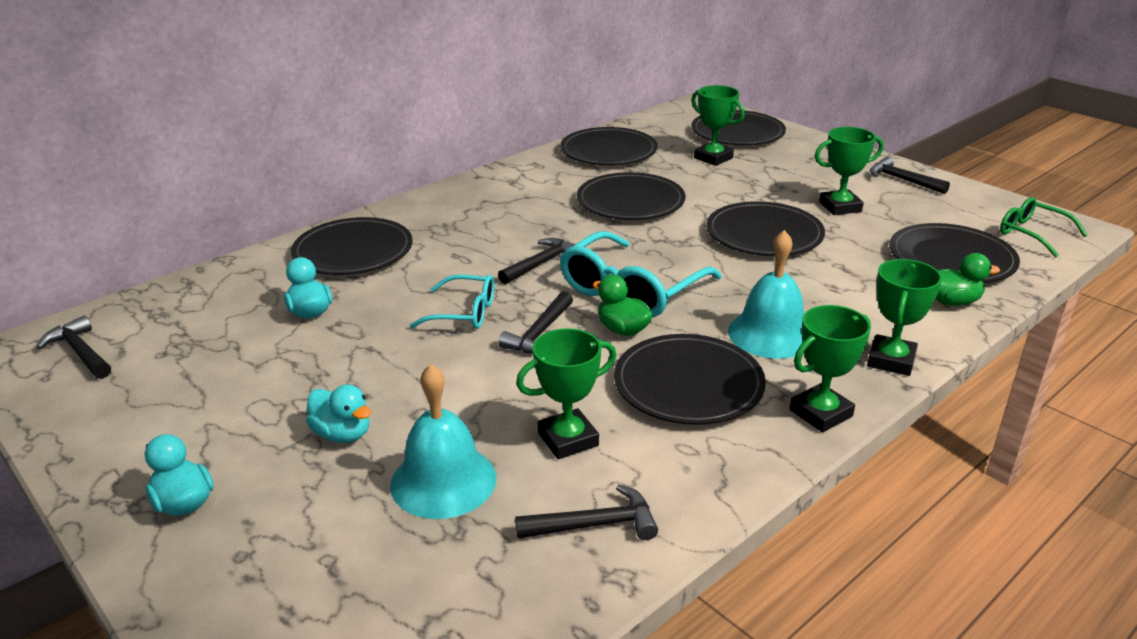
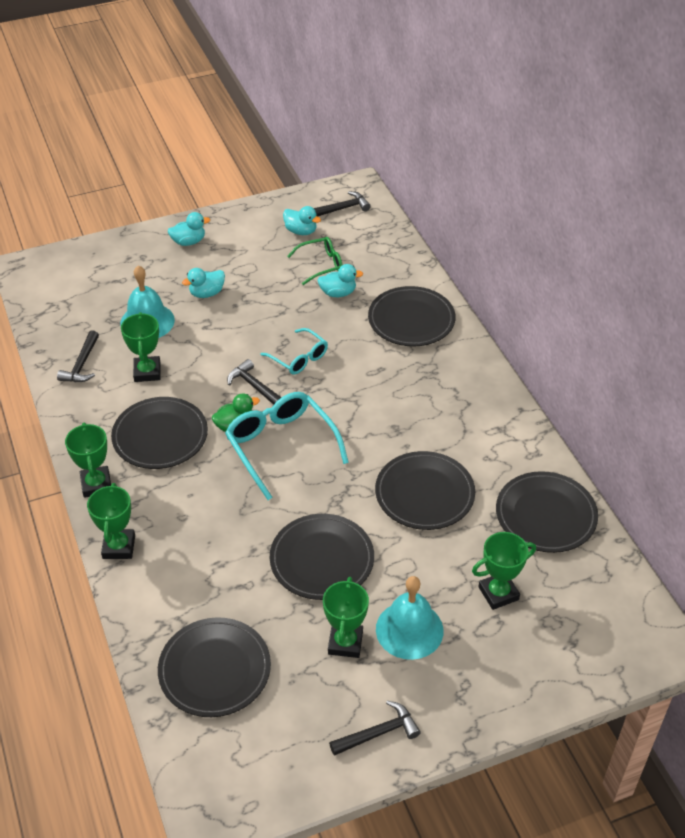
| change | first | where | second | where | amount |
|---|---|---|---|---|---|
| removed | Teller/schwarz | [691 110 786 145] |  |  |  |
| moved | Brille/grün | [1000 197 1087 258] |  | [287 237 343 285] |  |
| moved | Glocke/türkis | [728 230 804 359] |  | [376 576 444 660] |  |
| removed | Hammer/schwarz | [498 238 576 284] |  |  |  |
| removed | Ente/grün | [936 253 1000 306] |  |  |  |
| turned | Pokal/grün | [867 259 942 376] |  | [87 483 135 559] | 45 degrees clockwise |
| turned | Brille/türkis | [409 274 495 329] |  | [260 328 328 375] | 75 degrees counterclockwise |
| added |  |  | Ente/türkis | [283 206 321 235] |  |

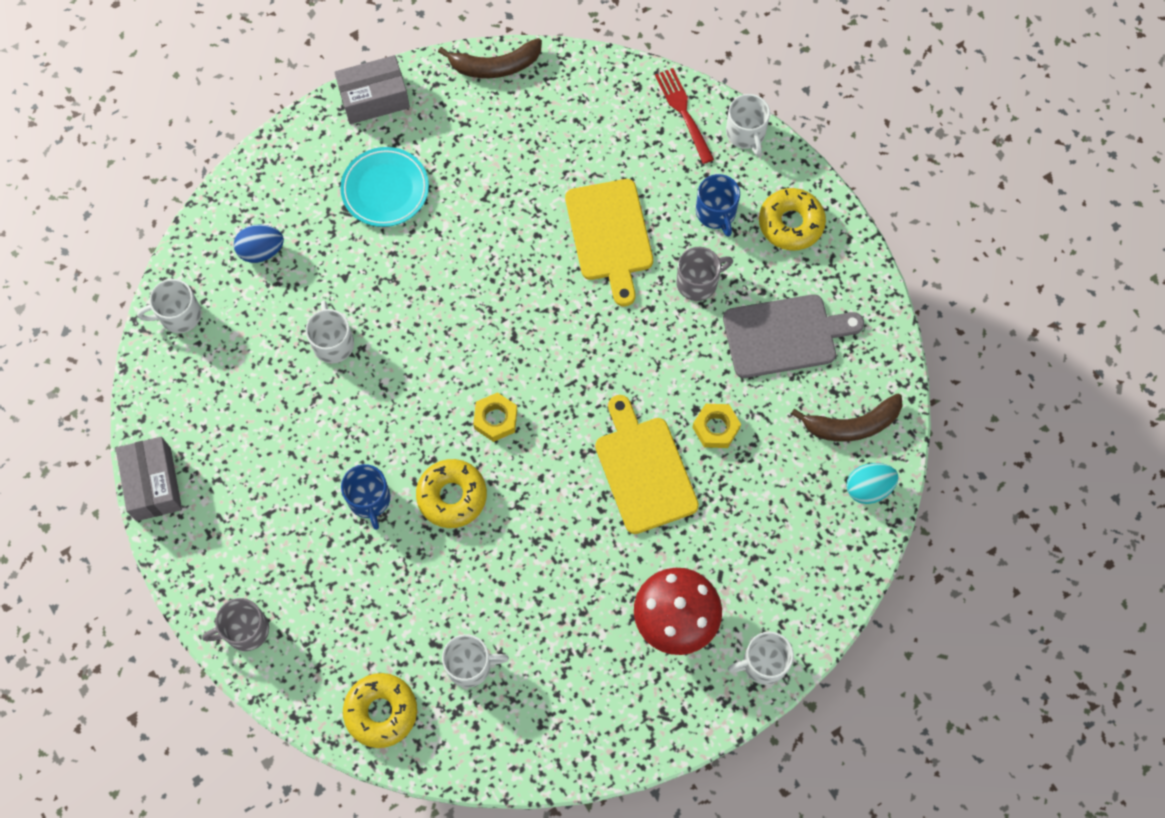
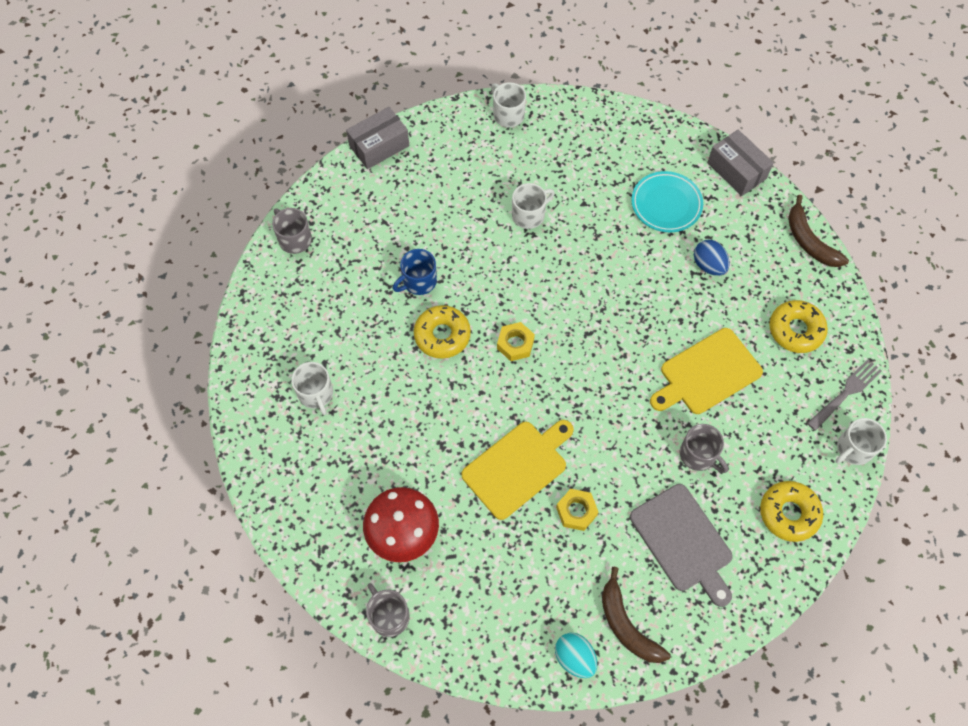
| change | first | where | second | where | amount |
|---|---|---|---|---|---|
| recoloured | Gabel/rot | [655 68 714 164] | Gabel/grau | [807 359 882 431] |  |
| removed | Tasse/blau | [696 174 740 237] |  |  |  |
| moved | Ei/blau | [234 224 284 263] |  | [694 240 730 276] |  |
| recoloured | Tasse/weiß | [728 631 794 685] | Tasse/grau | [366 583 410 637] |  |
| moved | Donut/gelb | [343 673 417 748] |  | [769 300 828 353] |  |

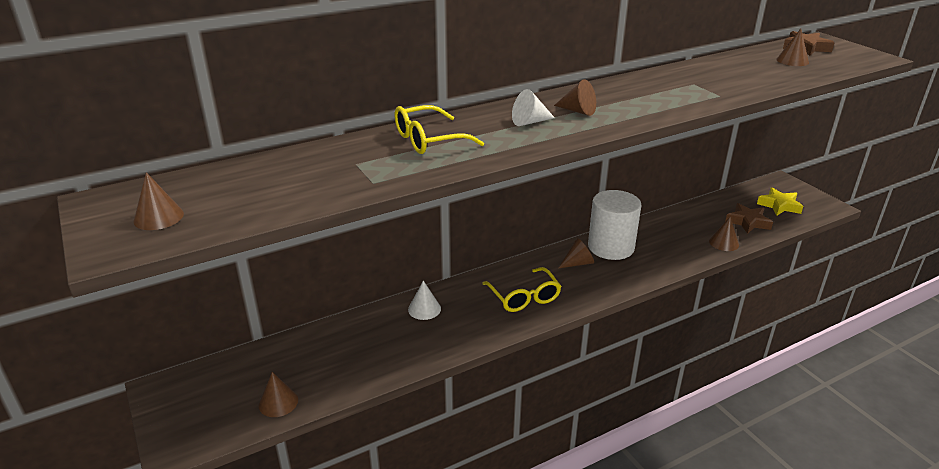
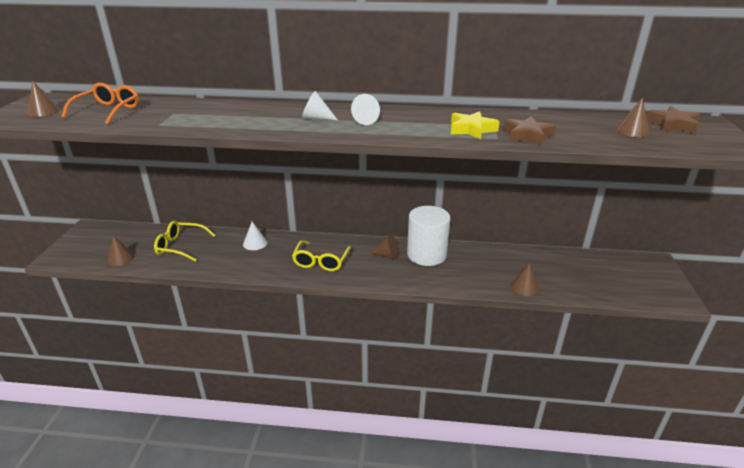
| change | first | where | second | where | amount |
|---|---|---|---|---|---|
| recoloured | Kegel/braun | [554 79 596 116] | Kegel/weiß | [351 94 380 125] |  |
| moved | Brille/gelb | [395 105 484 154] |  | [154 221 216 262] |  |
| moved | Stern/gelb | [757 187 803 216] |  | [451 111 500 140] |  |
| moved | Stern/braun | [726 203 773 234] |  | [503 116 556 146] |  |
| added |  |  | Brille/orange | [62 83 139 124] |  |

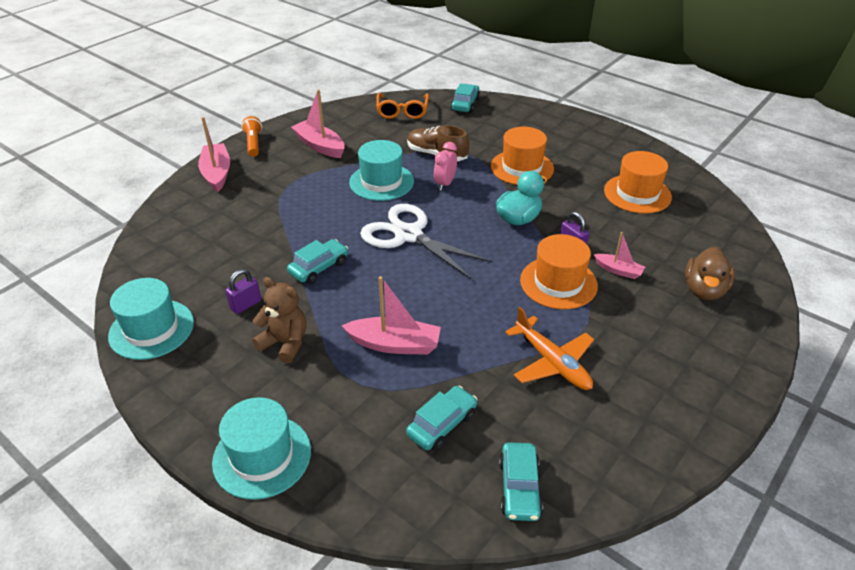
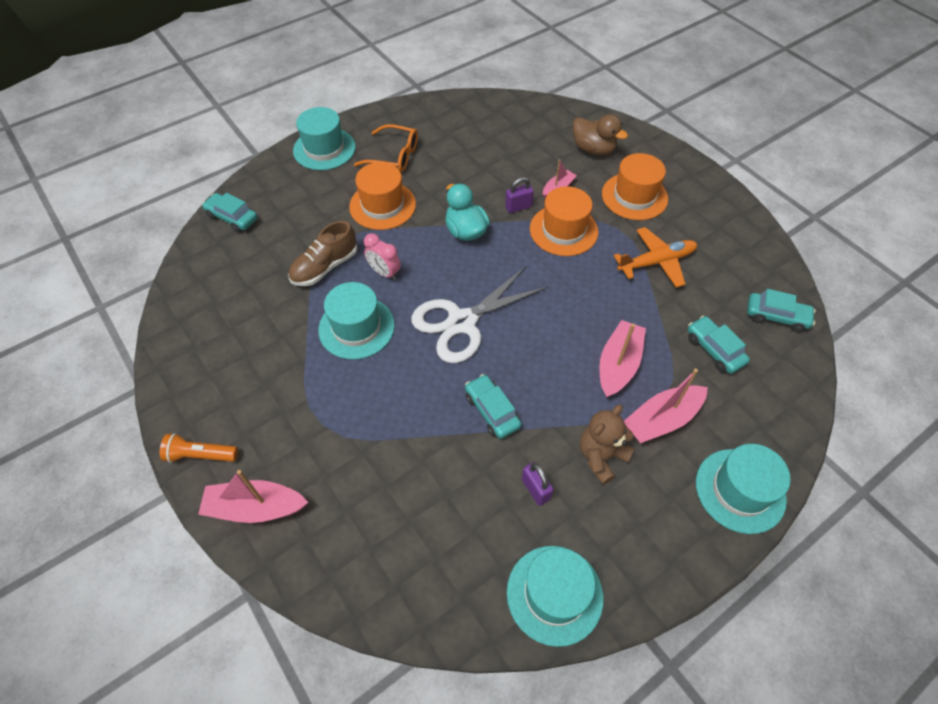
| change | first | where | second | where | amount |
|---|---|---|---|---|---|
| moved | Boot/rosa | [291 90 345 158] |  | [624 369 708 443] |  |
| moved | Brille/orange | [376 93 429 119] |  | [354 124 418 172] |  |
| moved | Hut/orange | [604 151 672 214] |  | [602 153 668 220] |  |
| added |  |  | Hut/türkis | [293 107 356 170] |  |

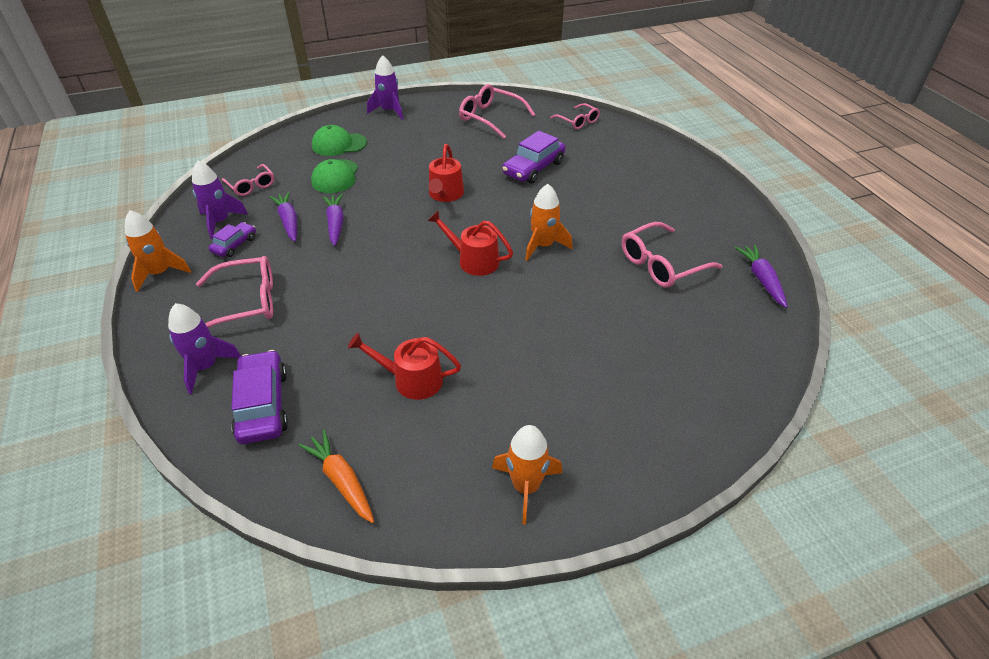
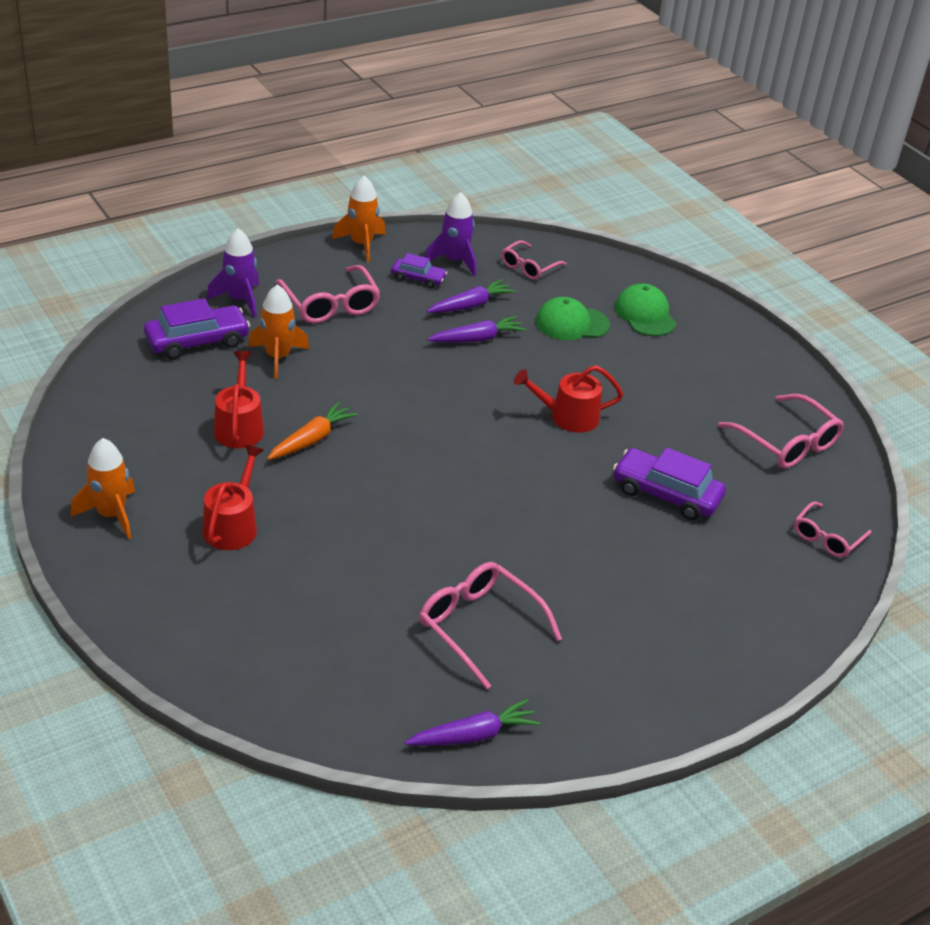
| change | first | where | second | where | amount |
|---|---|---|---|---|---|
| removed | Rakete/lila | [367 55 403 120] |  |  |  |
| turned | Brille/rosa | [459 84 535 139] |  | [718 394 844 468] | 120 degrees clockwise |
| moved | Rakete/orange | [525 184 572 261] |  | [248 284 309 379] |  |
| moved | Gießkanne/rot | [428 211 513 276] |  | [203 445 264 550] |  |
| moved | Karotte/orange | [299 430 374 523] |  | [267 402 358 460] |  |

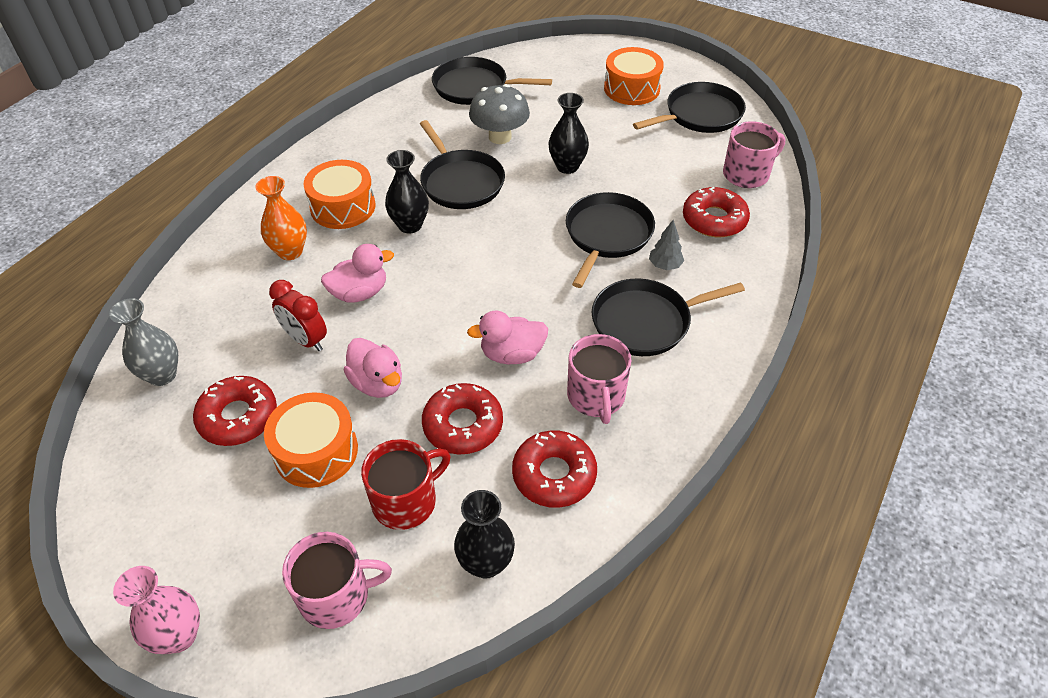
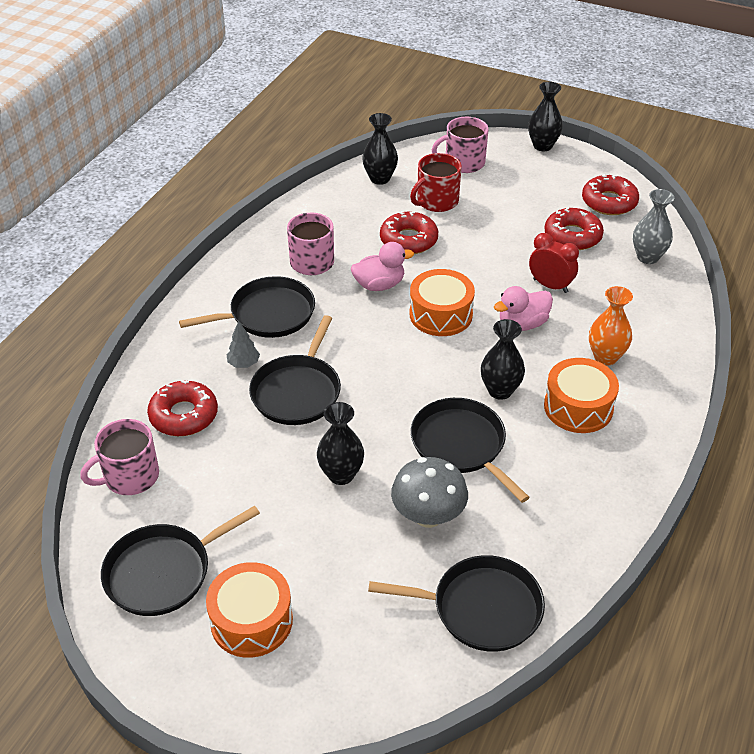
| change | first | where | second | where | amount |
|---|---|---|---|---|---|
| removed | Ente/rosa | [344 338 402 398] |  |  |  |
| moved | Trommel/orange | [264 392 358 488] |  | [410 269 475 336] |  |
| moved | Donut/rot | [512 430 597 508] |  | [582 174 639 215] |  |
| recoloured | Vase/rosa | [113 566 200 654] | Vase/schwarz | [528 82 563 151] |  |

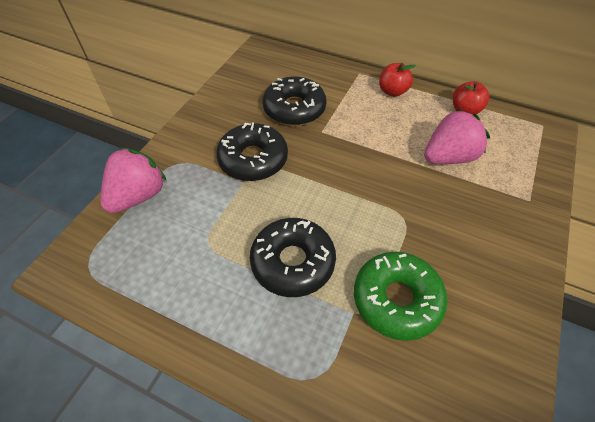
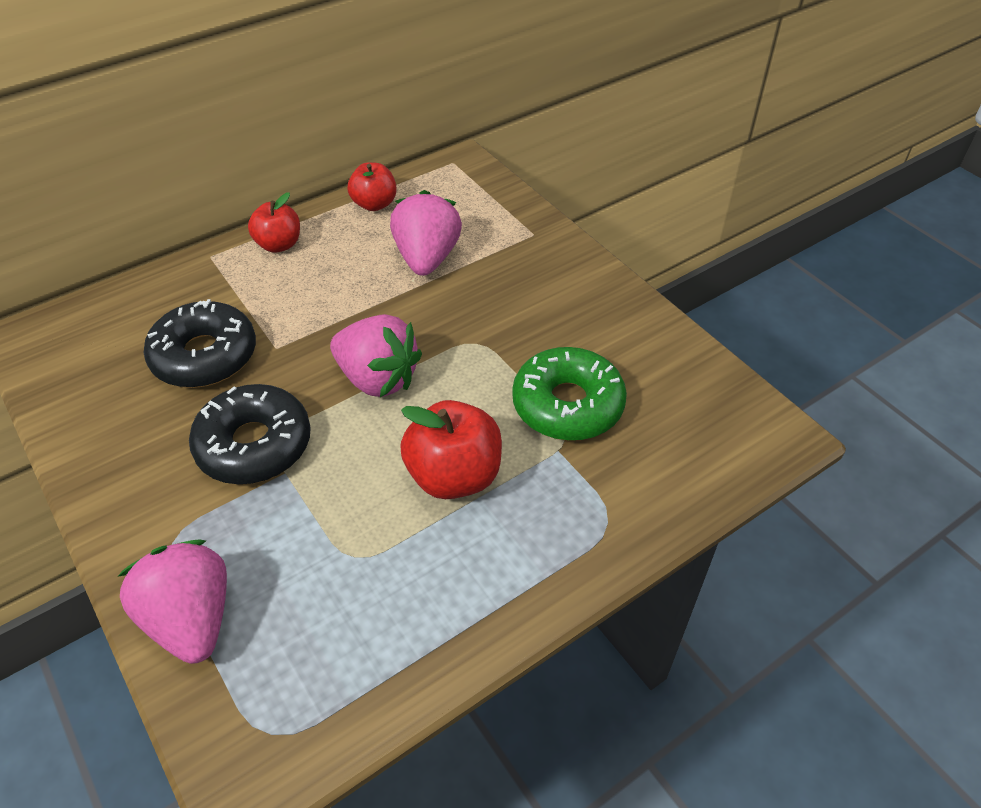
| change | first | where | second | where | amount |
|---|---|---|---|---|---|
| replaced | Donut/schwarz | [250 218 336 297] | Apfel/rot | [400 400 502 499] |  |
| added |  |  | Erdbeere/rosa | [330 314 422 397] |  |

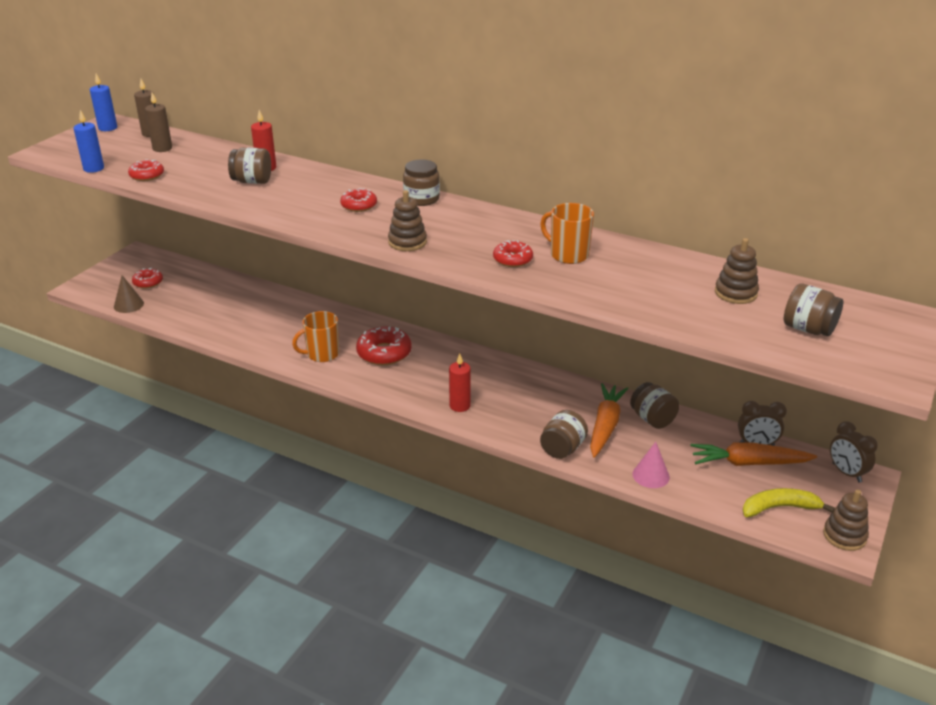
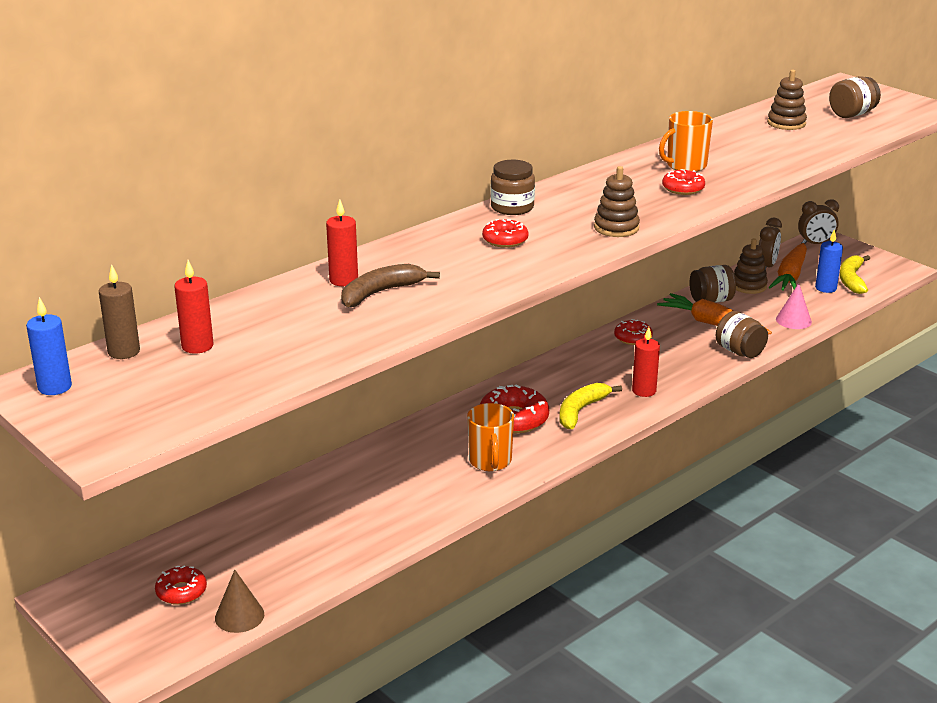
| change | first | where | second | where | amount |
|---|---|---|---|---|---|
| recoloured | Kerze/braun | [145 92 172 152] | Kerze/rot | [174 260 214 354] |  |
| moved | Kerze/blau | [73 110 104 173] |  | [815 229 843 293] |  |
| replaced | Einmachglas/braun | [228 148 271 184] | Banane/braun | [341 264 440 308] |  |
| moved | Donut/rot | [128 159 164 181] |  | [614 319 653 345] |  |
| moved | Stapelspielzeug/braun | [823 489 869 551] |  | [734 239 768 294] |  |
| added |  |  | Banane/gelb | [559 383 622 429] |  |

